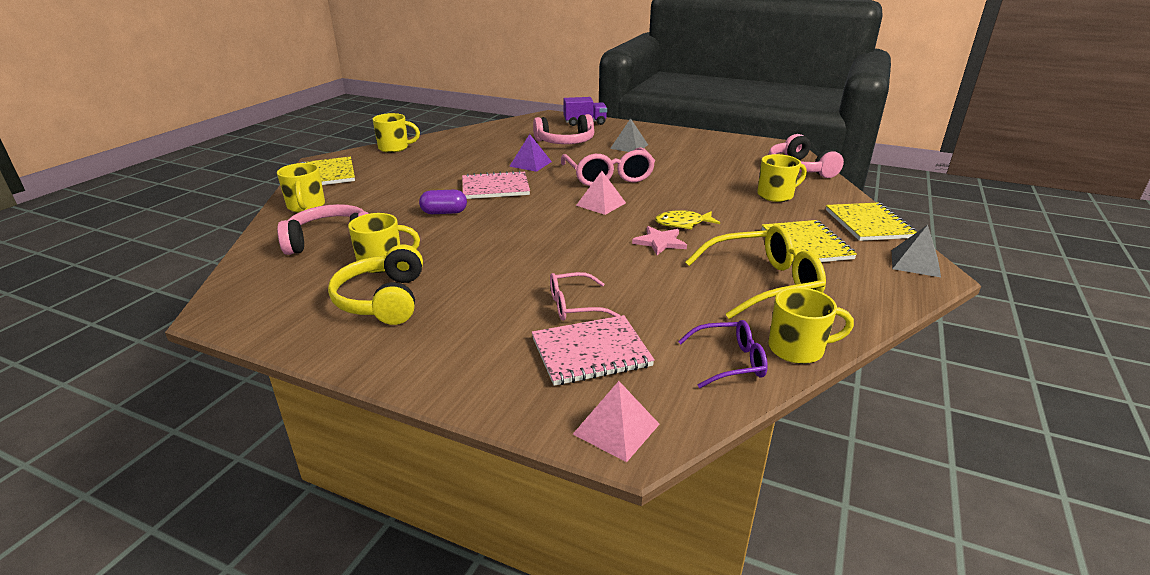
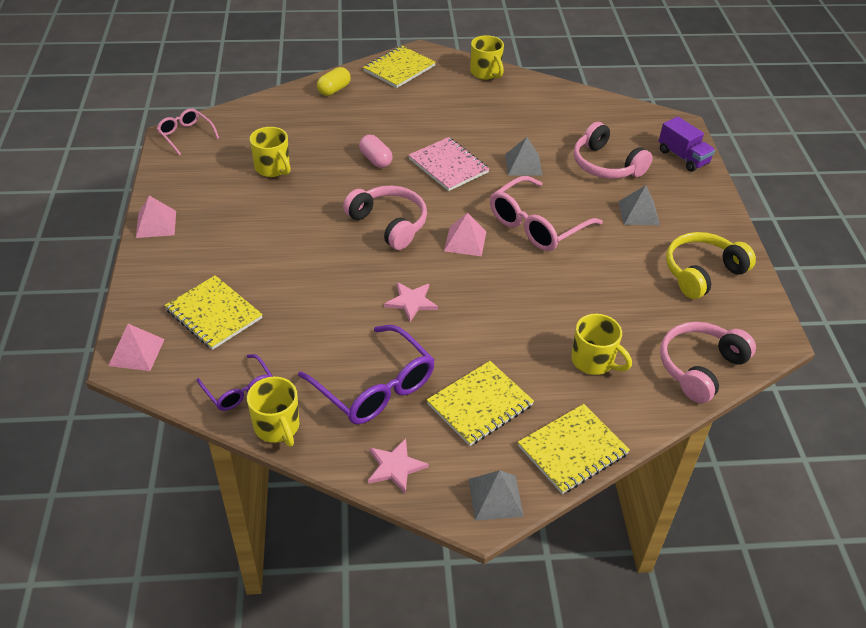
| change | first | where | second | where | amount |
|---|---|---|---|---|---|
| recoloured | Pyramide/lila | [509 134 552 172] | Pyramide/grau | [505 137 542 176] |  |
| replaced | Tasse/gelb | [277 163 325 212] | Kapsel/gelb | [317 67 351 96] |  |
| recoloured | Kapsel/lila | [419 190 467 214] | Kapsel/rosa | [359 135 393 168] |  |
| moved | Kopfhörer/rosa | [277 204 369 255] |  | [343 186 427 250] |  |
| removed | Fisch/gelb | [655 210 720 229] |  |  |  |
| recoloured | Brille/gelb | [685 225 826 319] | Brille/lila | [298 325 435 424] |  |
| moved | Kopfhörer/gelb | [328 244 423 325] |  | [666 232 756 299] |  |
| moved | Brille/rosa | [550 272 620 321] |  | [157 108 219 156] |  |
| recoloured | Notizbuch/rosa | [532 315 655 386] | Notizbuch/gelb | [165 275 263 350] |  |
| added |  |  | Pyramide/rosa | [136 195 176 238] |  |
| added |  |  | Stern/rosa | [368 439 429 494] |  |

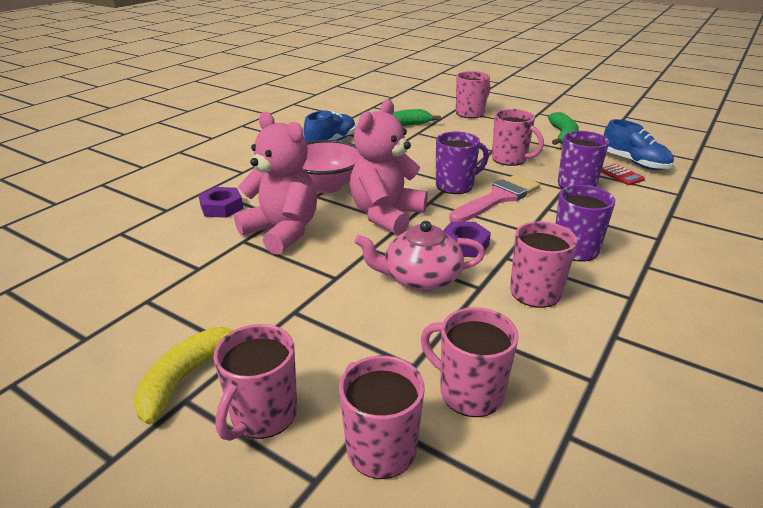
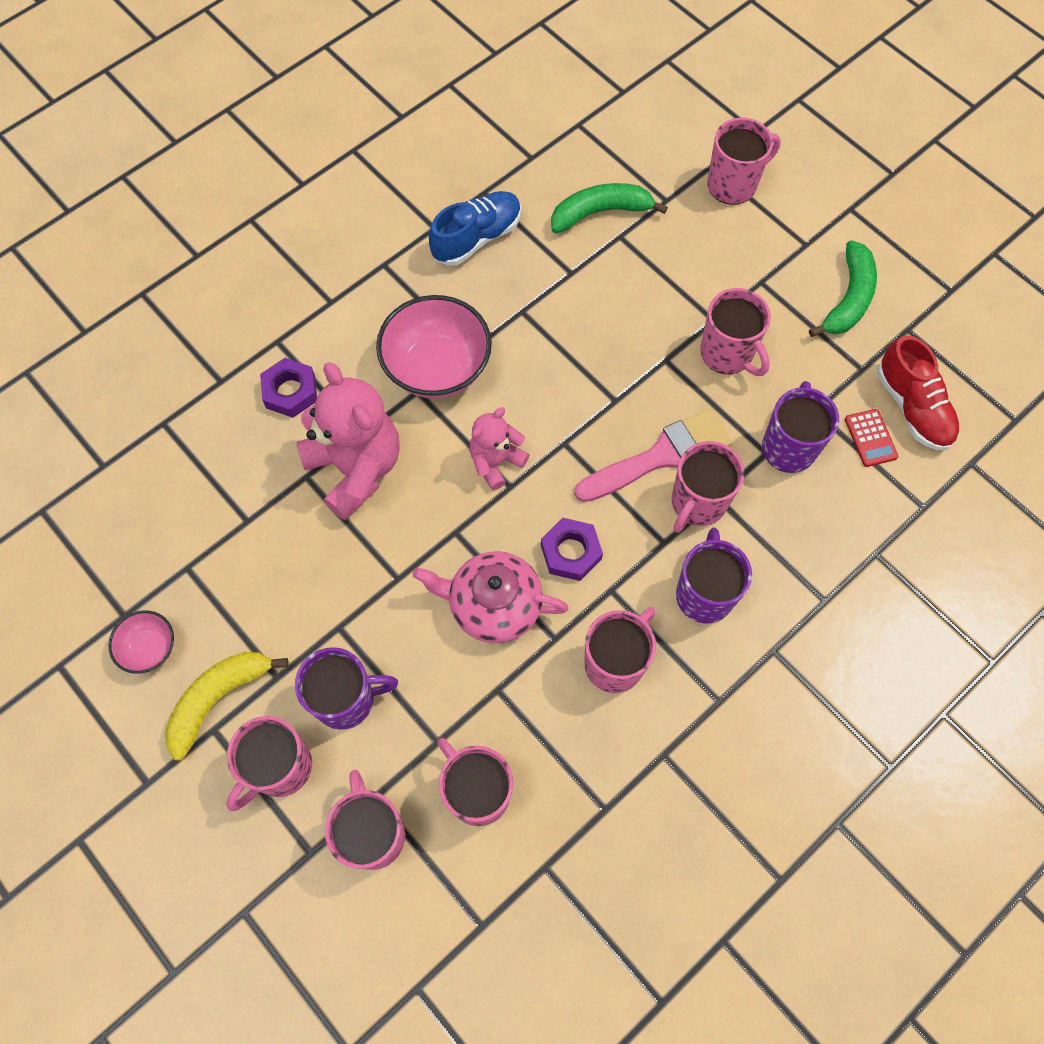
| change | first | where | second | where | amount |
|---|---|---|---|---|---|
| resized | Teddybär/rosa | [350 100 428 235] |  | [469 407 530 490] | x0.55 |
| recoloured | Schuh/blau | [604 119 674 170] | Schuh/rot | [877 335 960 450] |  |
| moved | Tasse/lila | [436 132 489 194] |  | [295 647 398 730] |  |
| added |  |  | Tasse/rosa | [672 441 745 533] |  |
| added |  |  | Schüssel/rosa | [108 611 174 674] |  |

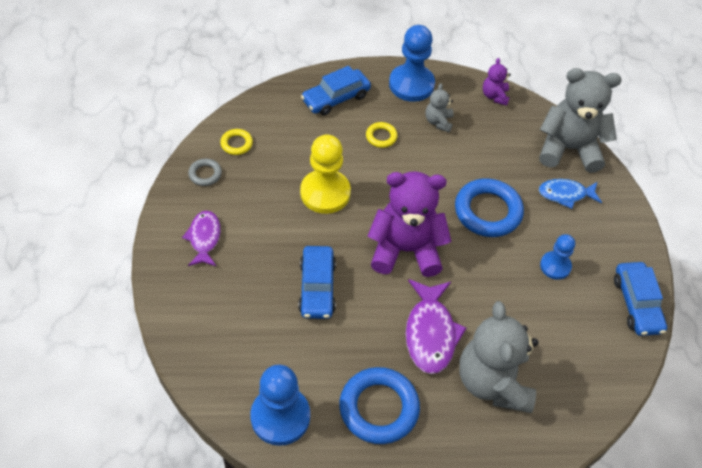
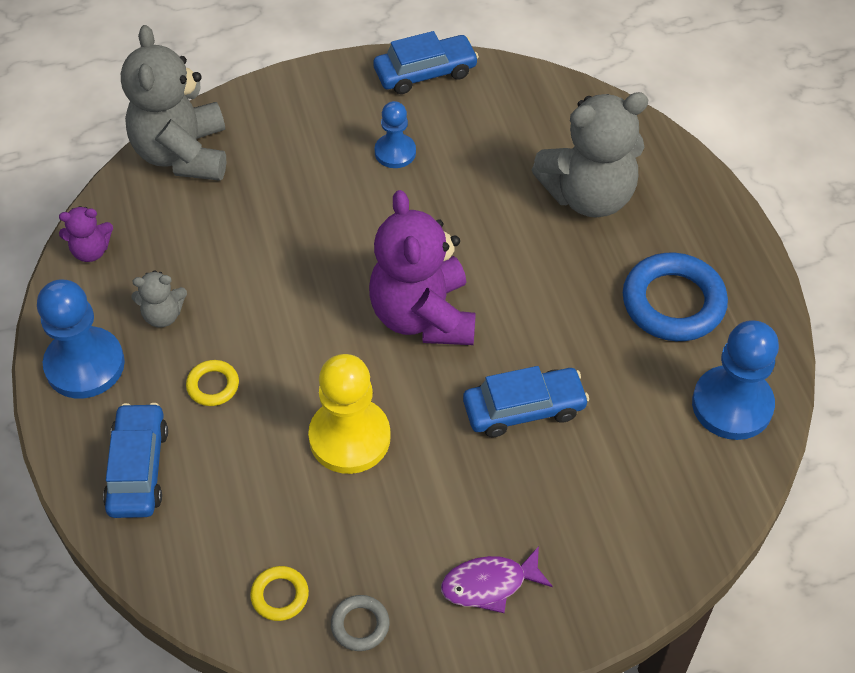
| change | first | where | second | where | amount |
|---|---|---|---|---|---|
| turned | Auto/blau | [301 66 371 116] |  | [103 403 168 518] | 135 degrees counterclockwise |
| removed | Ring/blau | [455 178 524 237] |  |  |  |
| removed | Fisch/blau | [539 179 602 209] |  |  |  |
| removed | Fisch/lila | [406 279 466 374] |  |  |  |

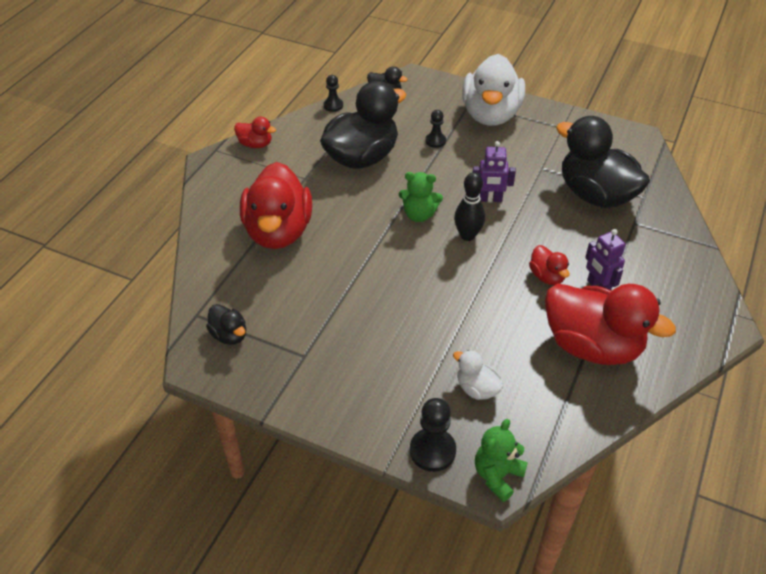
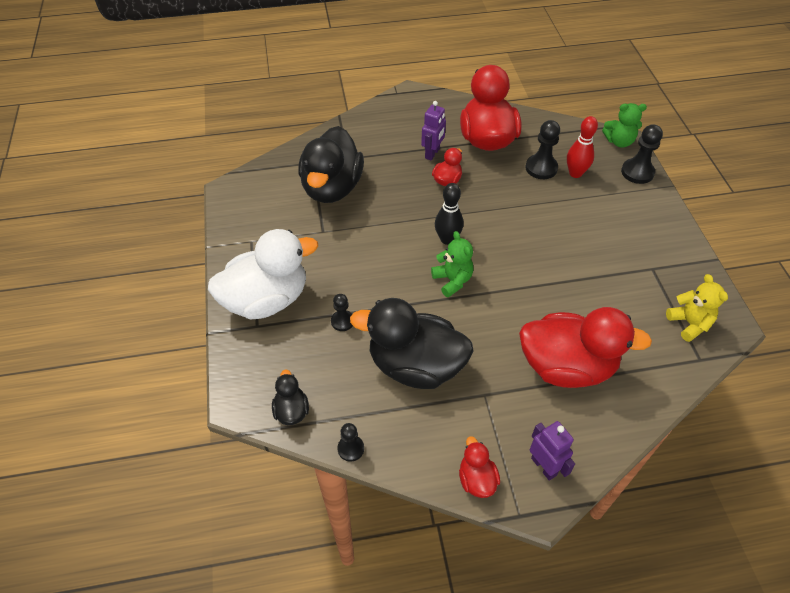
| change | first | where | second | where | amount |
|---|---|---|---|---|---|
| moved | Roboter/lila | [473 141 516 202] |  | [530 421 575 481] |  |
| turned | Ente/rot | [240 162 312 249] |  | [519 307 652 388] | 45 degrees clockwise |
| replaced | Ente/schwarz | [206 304 246 345] | Teddybär/gelb | [666 274 728 342] |  |
| replaced | Ente/weiß | [453 350 503 400] | Bowlingkegel/rot | [567 116 598 178] |  |
| added |  |  | Bauer/schwarz | [525 120 560 179] |  |

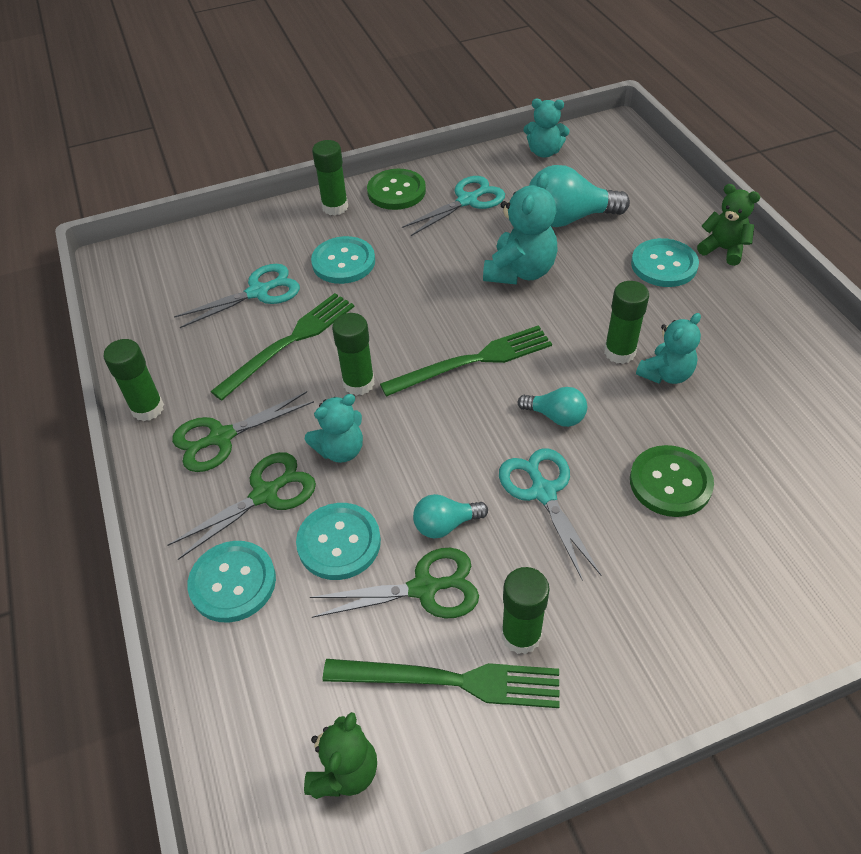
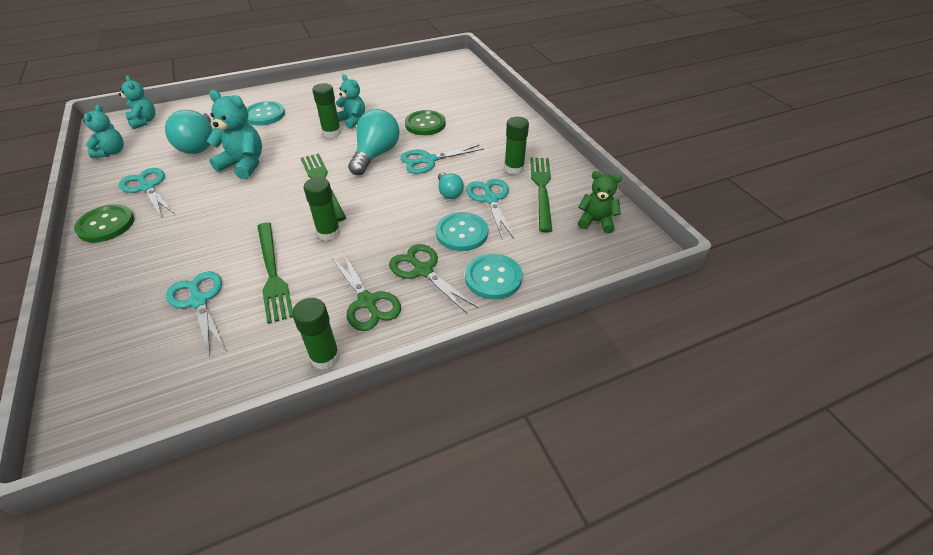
| change | first | where | second | where | amount |
|---|---|---|---|---|---|
| removed | Klebestift/grün | [312 140 348 216] |  |  |  |
| removed | Teddybär/grün | [697 184 760 266] |  |  |  |
| removed | Knopf/türkis | [311 236 375 284] |  |  |  |
| turned | Gabel/grün | [210 293 354 401] |  | [257 222 293 324] | 150 degrees counterclockwise |
| resized | Glühbirne/türkis | [518 387 587 427] |  | [348 109 400 175] | x1.84 |
| moved | Teddybär/türkis | [305 394 363 463] |  | [118 75 155 130] |  |
| recoloured | Schere/grün | [310 548 479 618] | Schere/türkis | [466 179 514 238] |  |

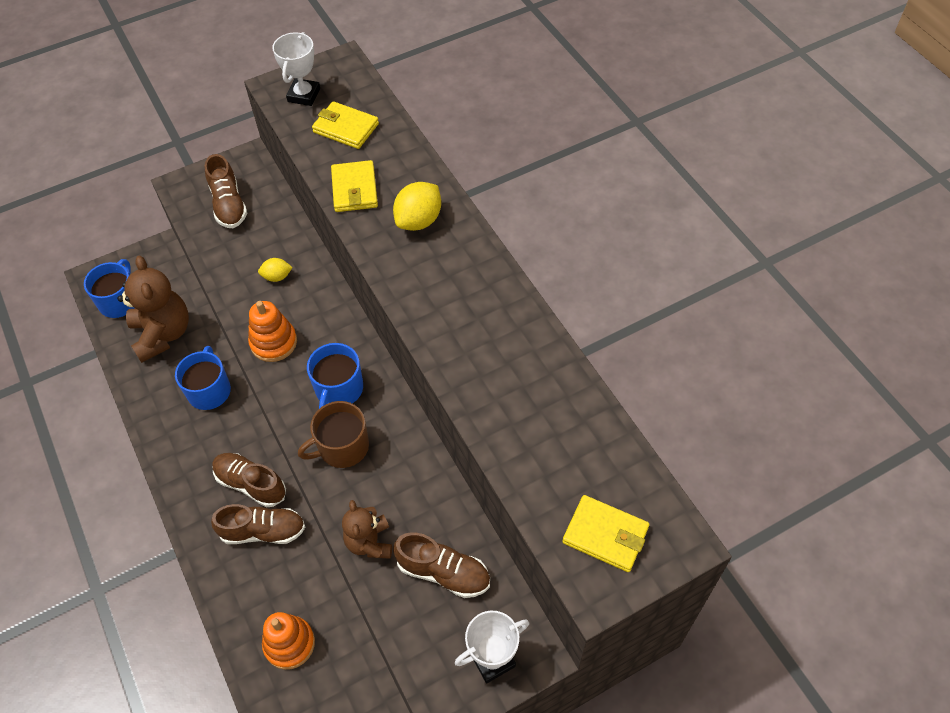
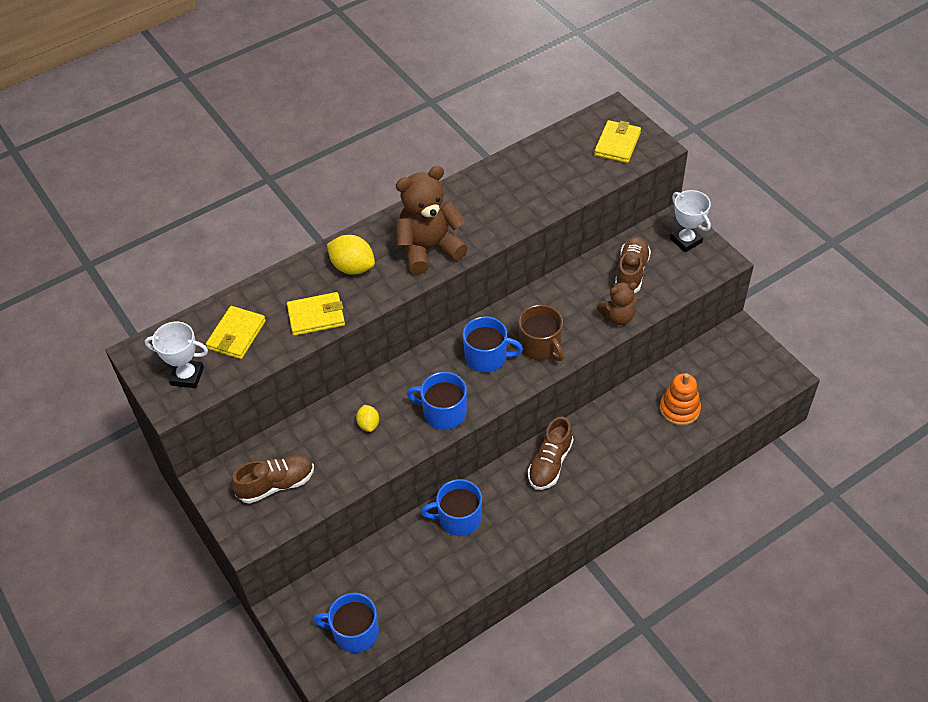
| change | first | where | second | where | amount |
|---|---|---|---|---|---|
| moved | Teddybär/braun | [117 256 189 363] |  | [396 166 468 275] |  |
| replaced | Stapelspielzeug/orange | [248 301 297 362] | Tasse/blau | [407 372 467 430] |  |
| removed | Schuh/braun | [211 504 305 544] |  |  |  |

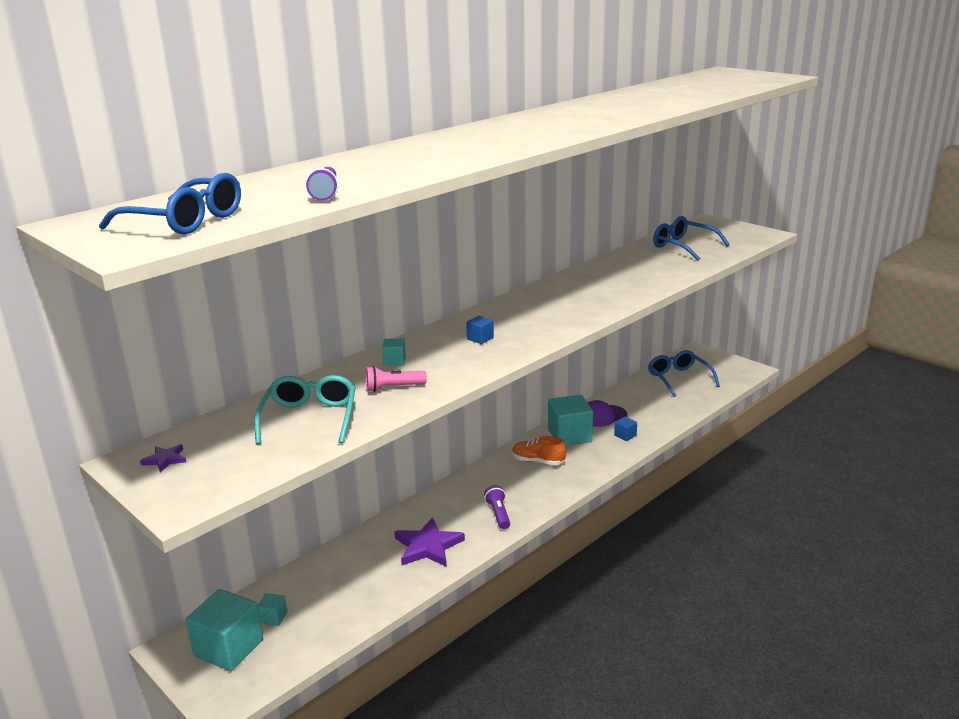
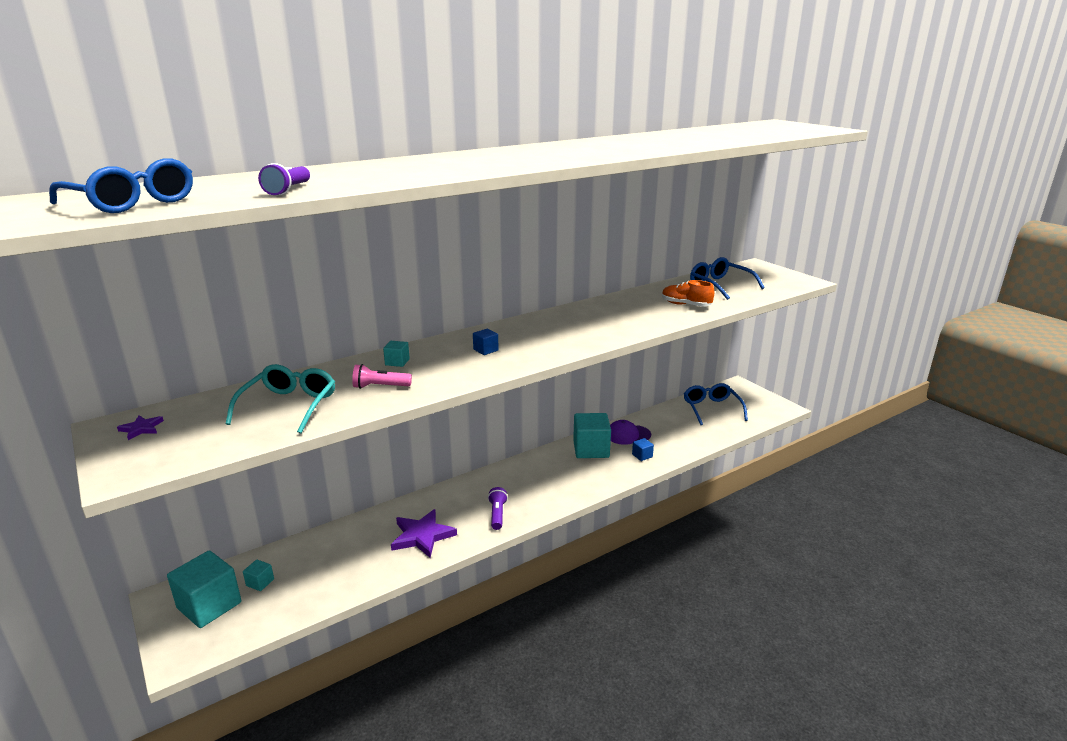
| change | first | where | second | where | amount |
|---|---|---|---|---|---|
| moved | Schuh/orange | [512 436 566 465] |  | [662 280 714 306] |  |

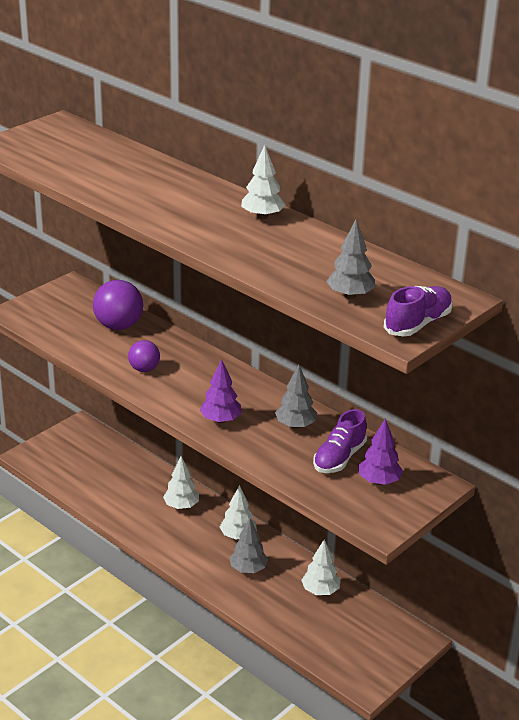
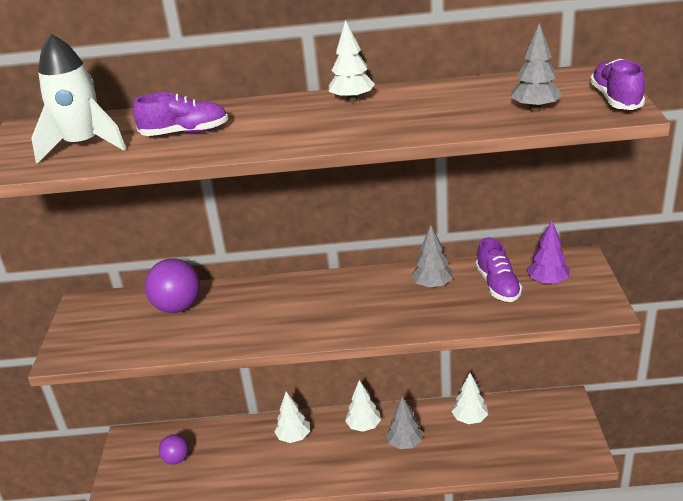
| change | first | where | second | where | amount |
|---|---|---|---|---|---|
| moved | Ball/lila | [128 340 160 372] |  | [159 434 189 465] |  |
| removed | Baum/lila | [200 359 242 423] |  |  |  |
| added |  |  | Rakete/weiß | [31 34 126 164] |  |
| added |  |  | Schuh/lila | [133 92 228 136] |  |

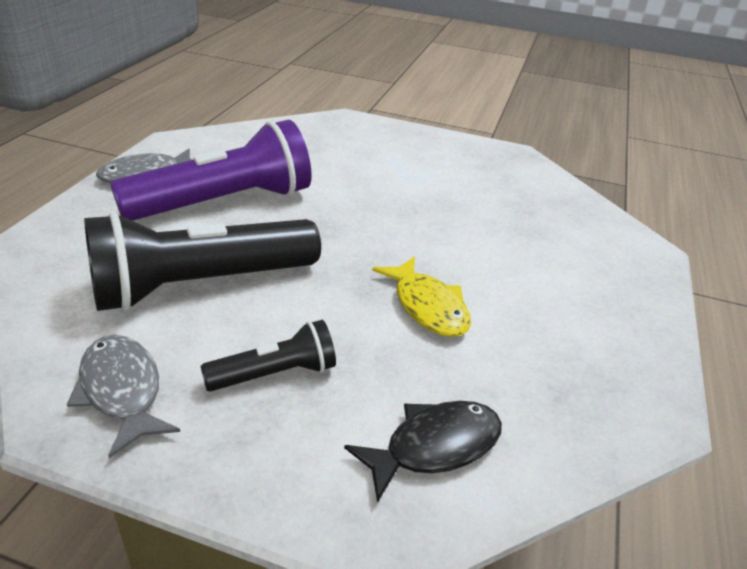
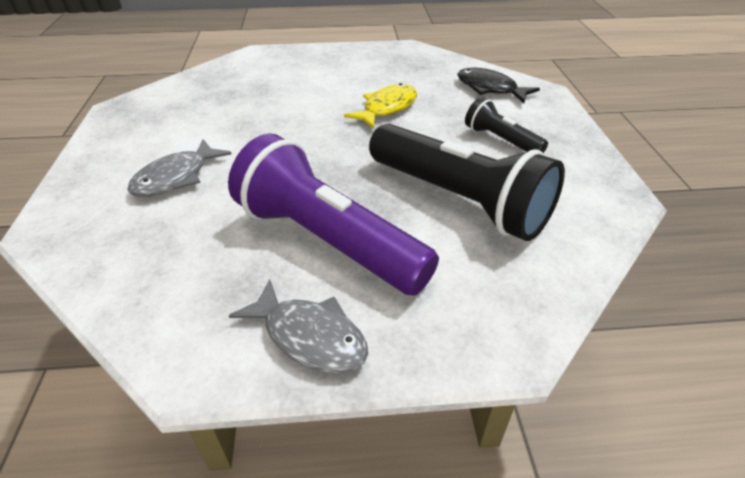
| change | first | where | second | where | amount |
|---|---|---|---|---|---|
| moved | Fisch/grau | [67 335 180 458] |  | [127 139 231 197] |  |

